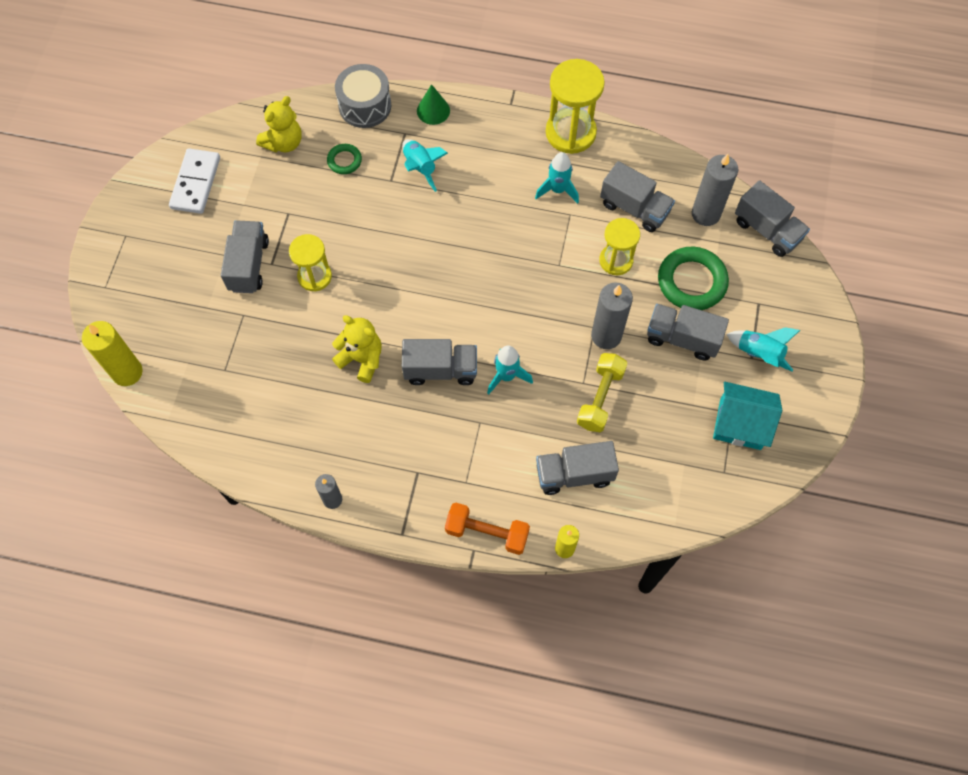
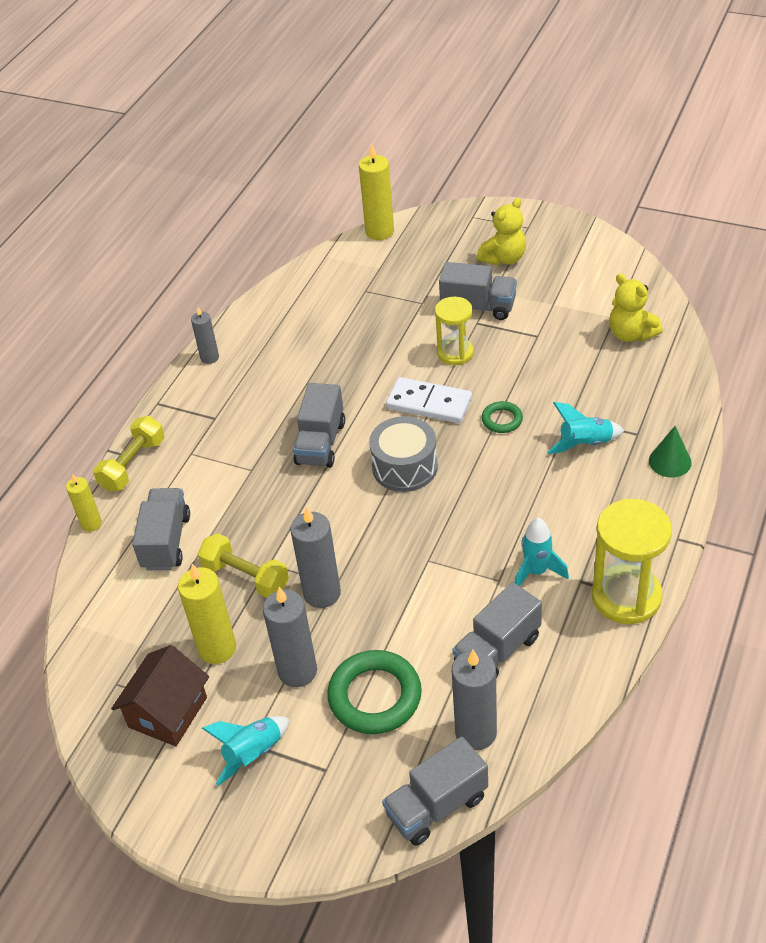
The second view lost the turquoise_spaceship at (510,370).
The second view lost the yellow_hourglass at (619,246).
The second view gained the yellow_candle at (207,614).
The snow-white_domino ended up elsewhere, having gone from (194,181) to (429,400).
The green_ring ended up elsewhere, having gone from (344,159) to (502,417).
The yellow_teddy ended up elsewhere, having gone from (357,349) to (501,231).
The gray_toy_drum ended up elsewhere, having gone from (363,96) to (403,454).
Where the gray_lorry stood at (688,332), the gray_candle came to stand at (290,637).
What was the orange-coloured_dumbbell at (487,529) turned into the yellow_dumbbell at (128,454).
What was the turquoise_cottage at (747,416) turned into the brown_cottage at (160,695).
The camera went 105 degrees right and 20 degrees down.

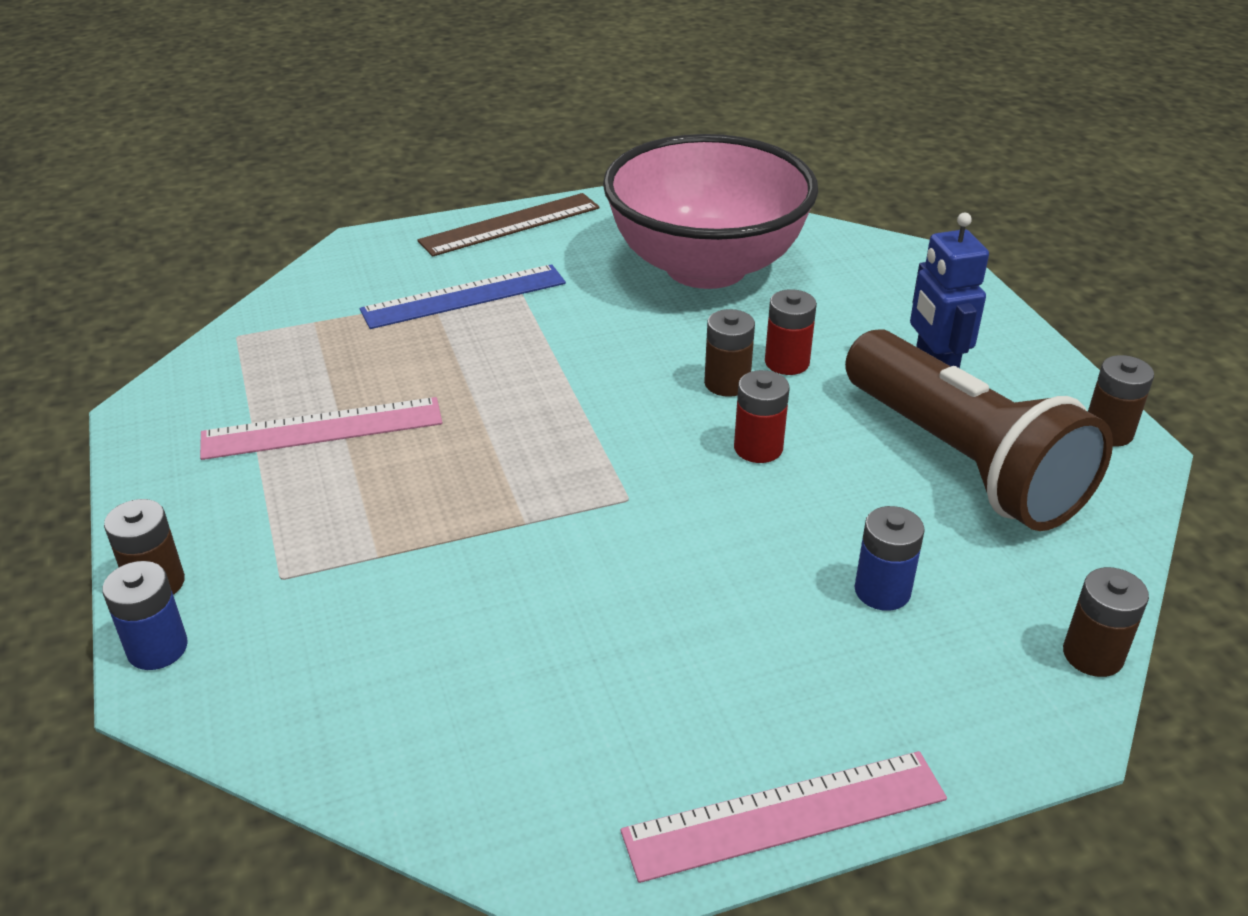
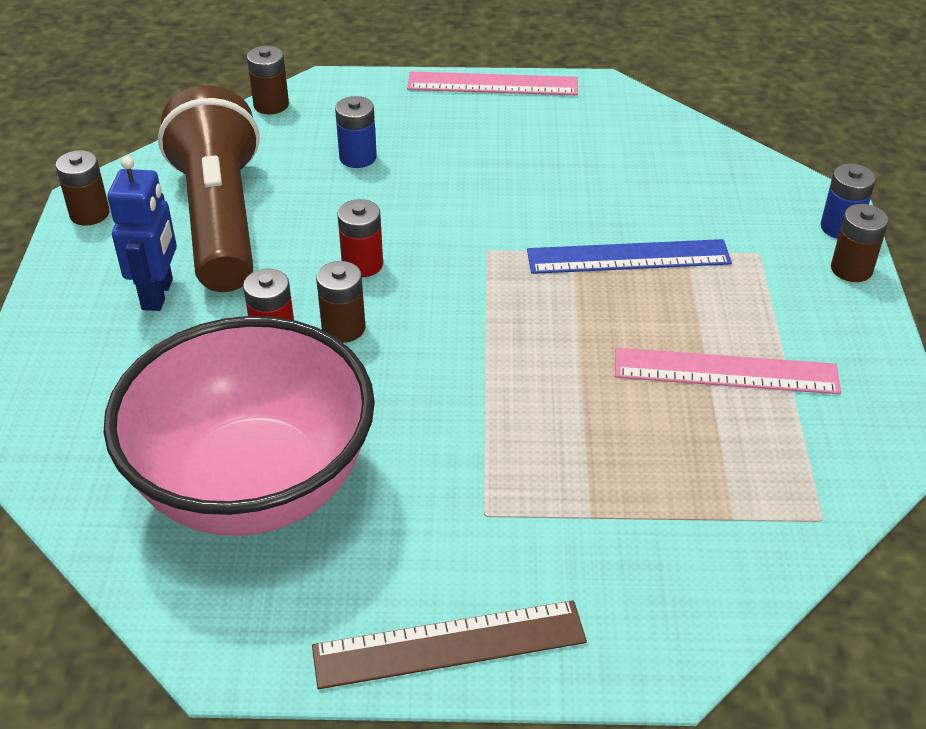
The blue_ruler ended up elsewhere, having gone from (463,296) to (629,256).
The camera went 160 degrees left and 5 degrees up.

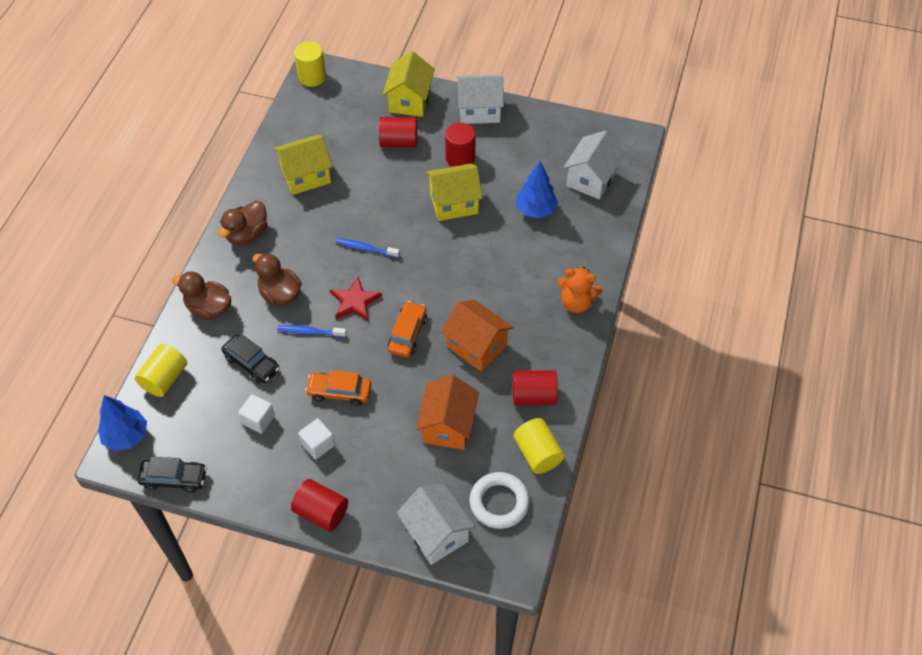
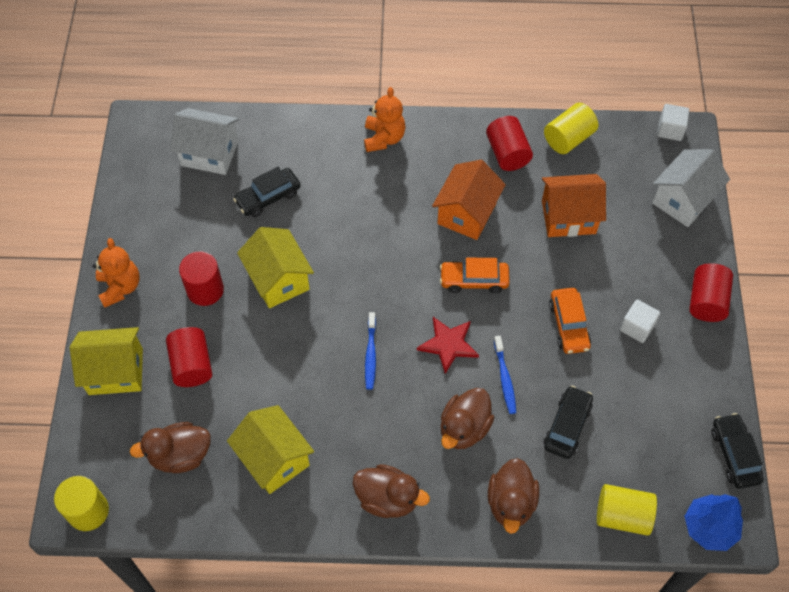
The second view lost the snow-white_ring at (500,500).
The second view gained the brown_toy_duck at (170,447).
The snow-white_cube ended up elsewhere, having gone from (256,414) to (673,122).
Where the snow-white_cottage stood at (480,99), the orange-coloured_teddy came to stand at (116,273).
Where the blue_fir_tree stood at (537,190), the jet-black_automobile came to stand at (267,192).
The camera went 105 degrees left and 5 degrees up.

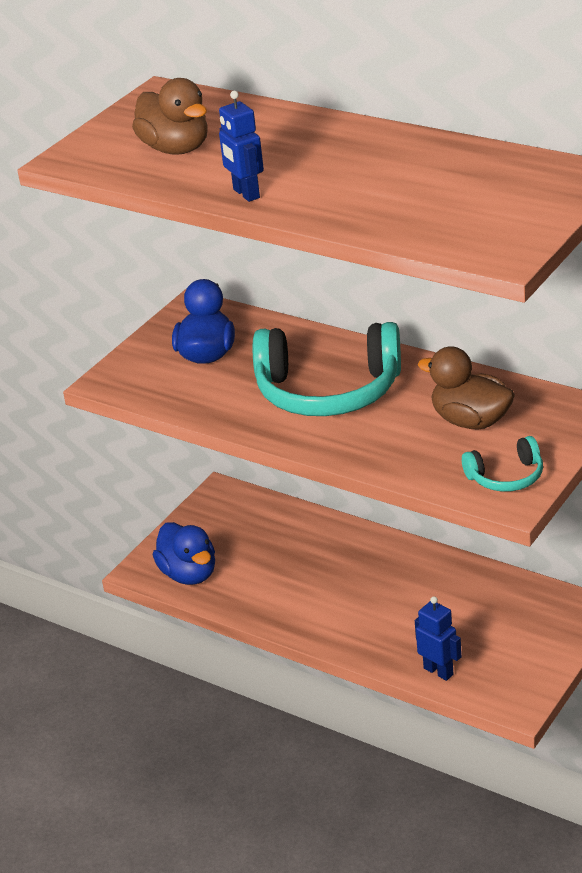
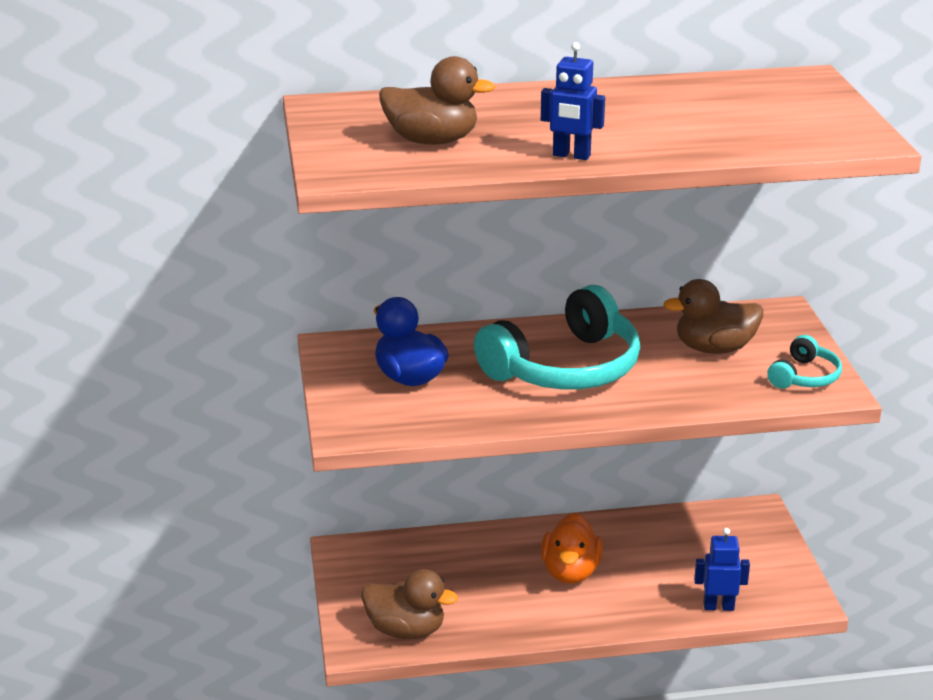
The second view gained the orange-coloured_toy_duck at (572,548).
What was the blue_toy_duck at (184,553) turned into the brown_toy_duck at (409,604).
The camera went 45 degrees left and 5 degrees down.

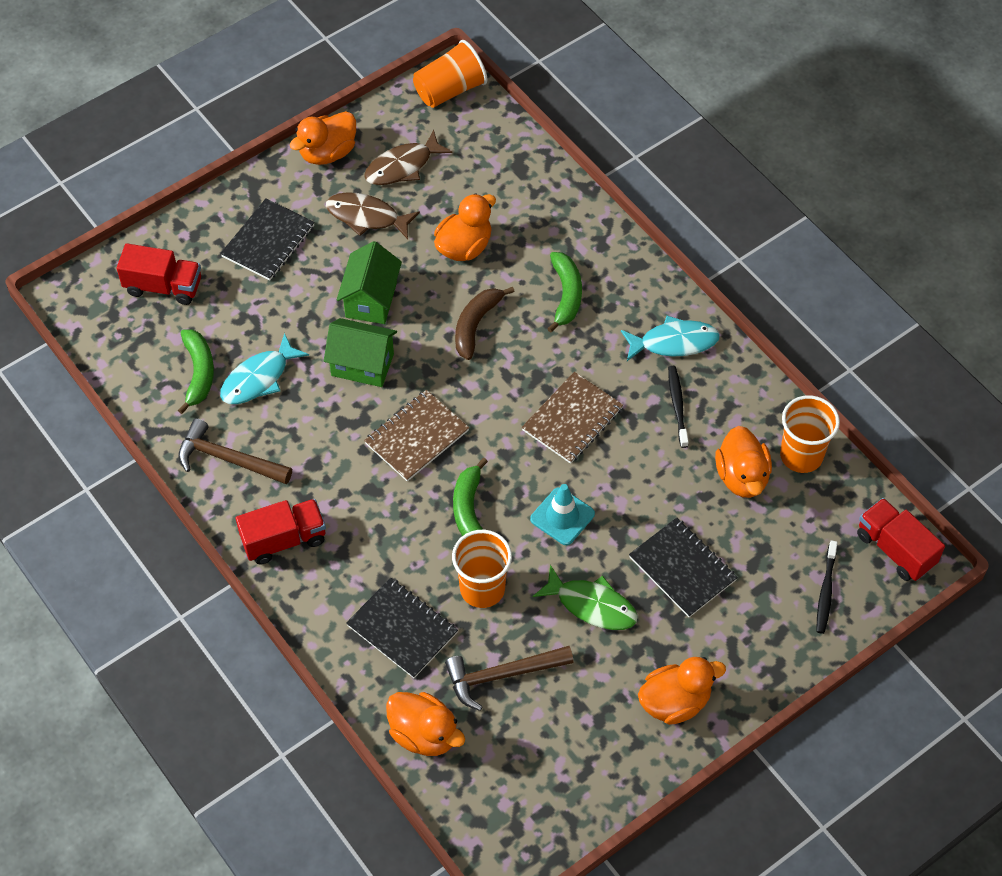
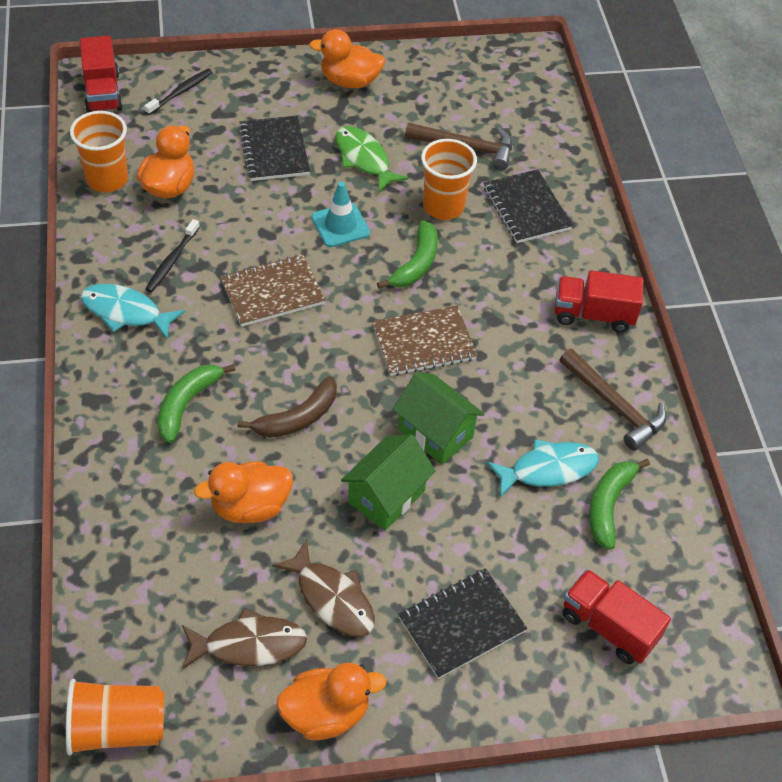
The second view lost the orange-coloured_toy_duck at (425,724).
The camera went 155 degrees left and 5 degrees down.

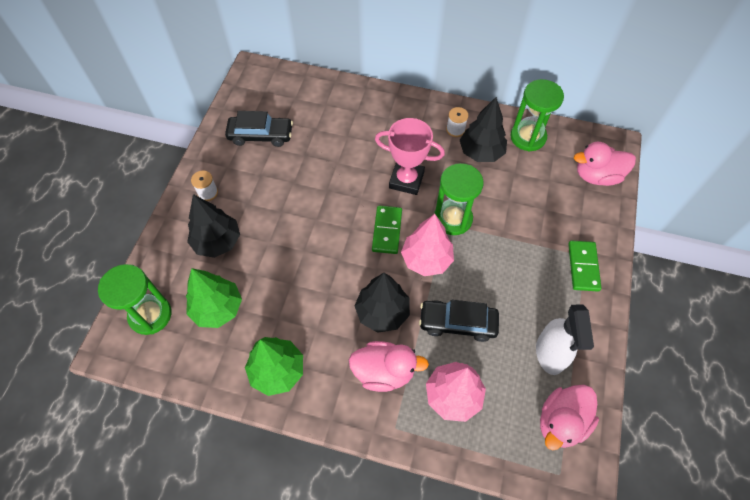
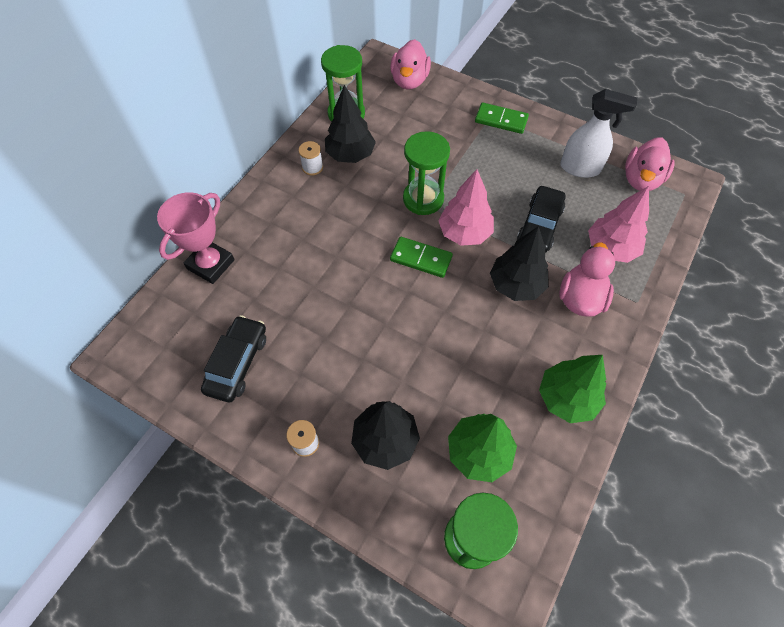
The rosy_trophy ended up elsewhere, having gone from (410,156) to (196,238).
The rosy_toy_duck at (569,418) ended up facing another way, 60 degrees clockwise from before.
The camera went 75 degrees left and 0 degrees up.

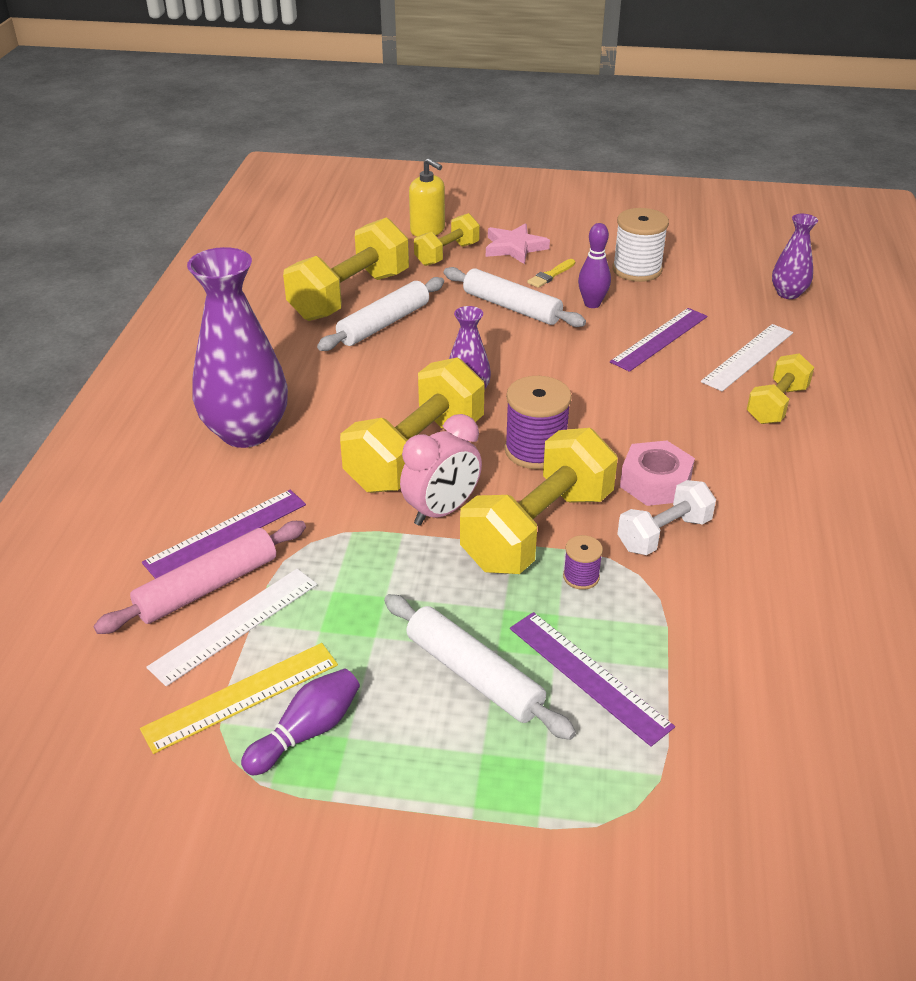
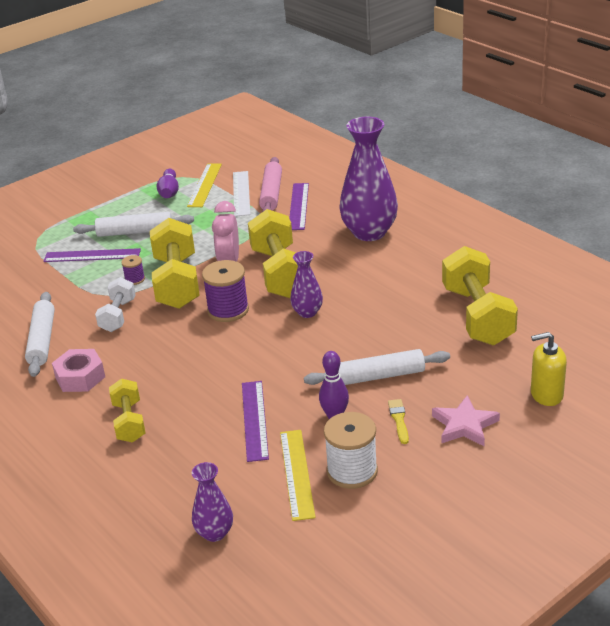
The second view lost the yellow_dumbbell at (447,239).
The second view lost the snow-white_ruler at (747,357).
The second view gained the yellow_ruler at (298,475).
The snow-white_rolling_pin ended up elsewhere, having gone from (380,314) to (40,334).
The rosy_hexagon_nut ended up elsewhere, having gone from (657,473) to (78,370).
The camera went 135 degrees right and 5 degrees down.

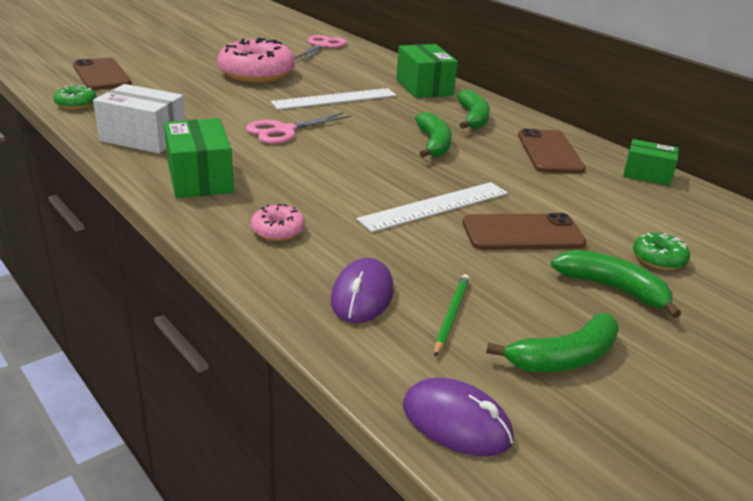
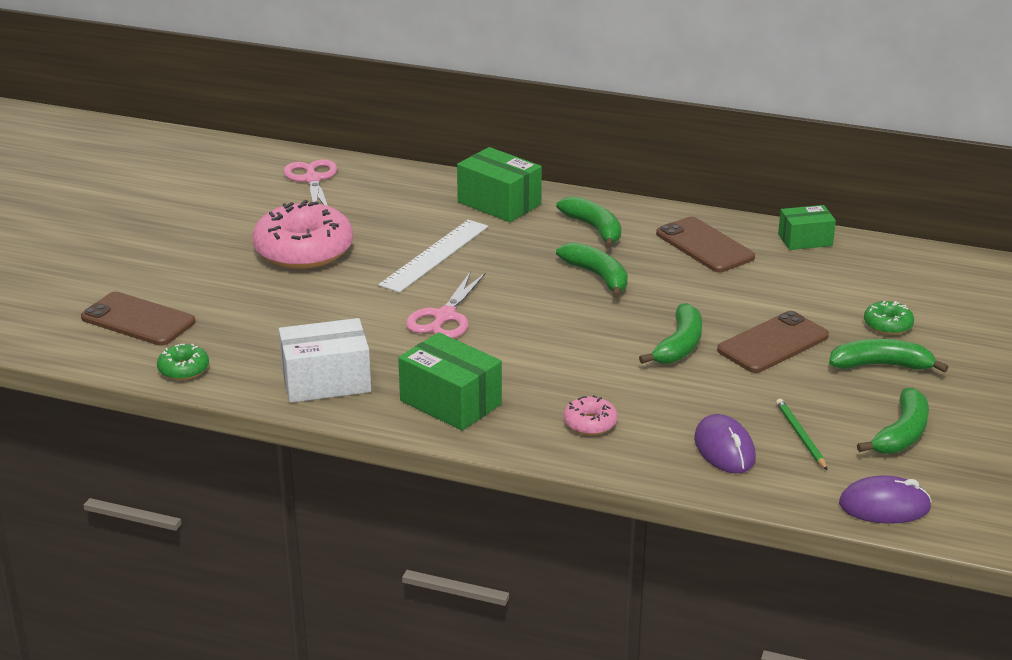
Where the snow-white_ruler stood at (432,207), the green_banana_fruit came to stand at (670,333).
The camera went 30 degrees left and 0 degrees up.

